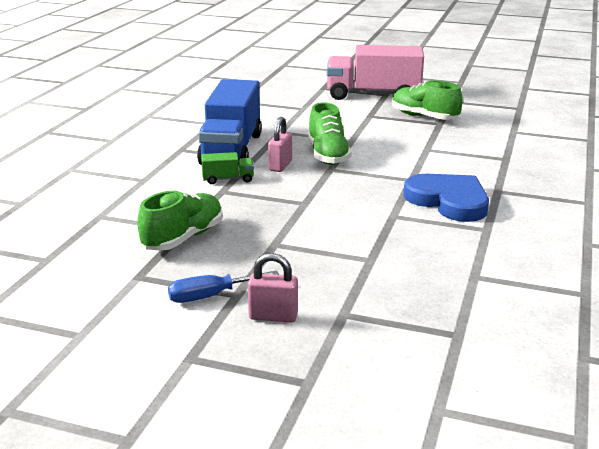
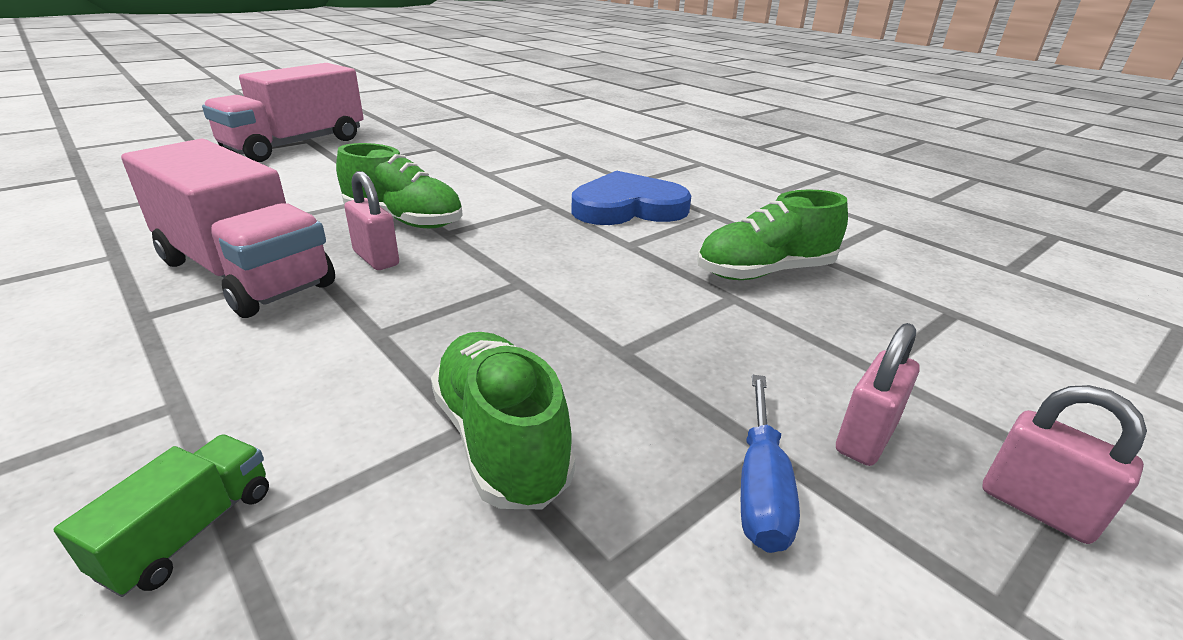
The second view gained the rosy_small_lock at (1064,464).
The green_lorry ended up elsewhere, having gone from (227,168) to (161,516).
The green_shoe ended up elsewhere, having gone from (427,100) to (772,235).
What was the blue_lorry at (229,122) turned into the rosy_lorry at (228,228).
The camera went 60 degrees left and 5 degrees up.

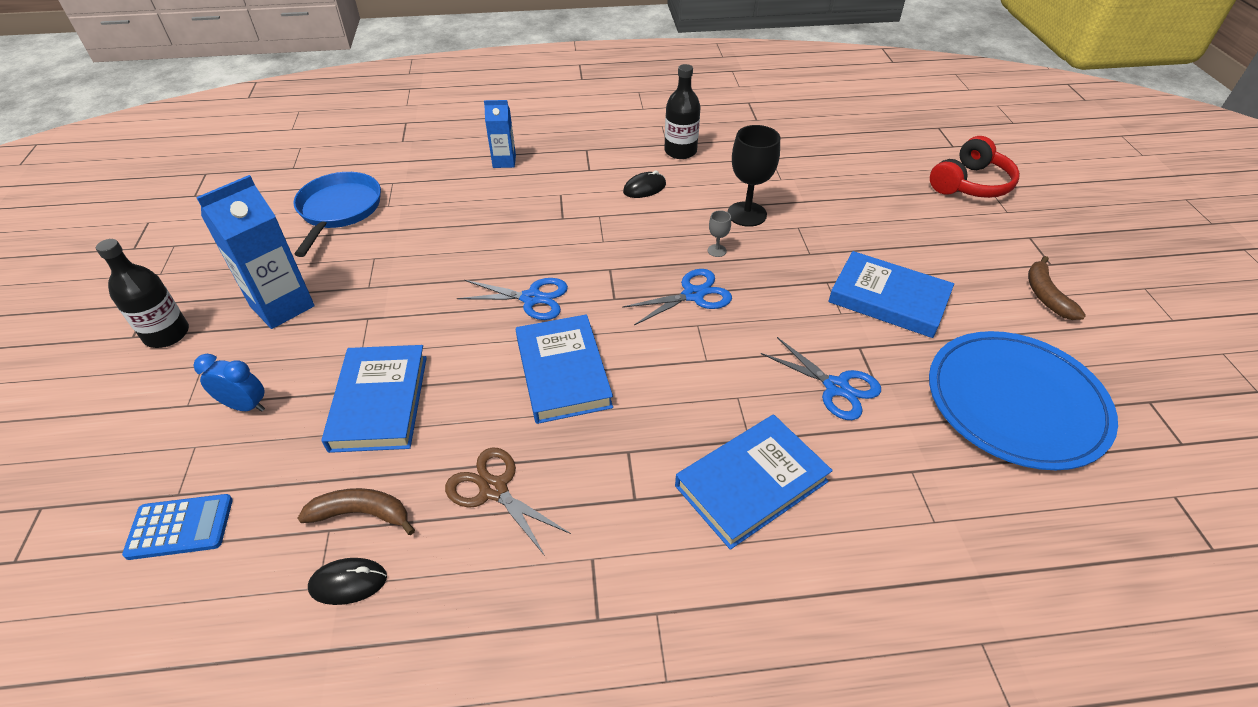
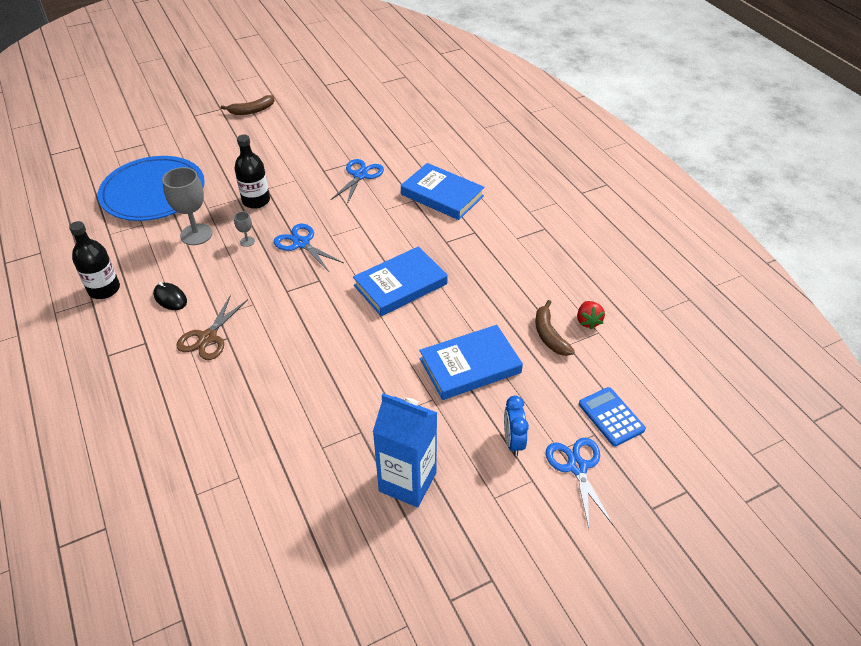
The second view lost the blue_skillet at (337,214).
The second view lost the blue_milk_carton at (500,134).
The second view lost the blue_hardback at (891,294).
The second view lost the red_headphones at (975,167).
The jet-black_flask ended up elsewhere, having gone from (142,293) to (252,172).
The brown_pair_of_scissors ended up elsewhere, having gone from (508,502) to (212,327).
The blue_pair_of_scissors ended up elsewhere, having gone from (512,299) to (579,483).
The blue_dinner_plate ended up elsewhere, having gone from (1023,400) to (151,188).
Where the jet-black_computer_mouse stood at (347,581), the red_strawberry came to stand at (591,315).
What was the jet-black_chalice at (754,176) turned into the gray_chalice at (187,206).
The camera went 110 degrees left and 0 degrees up.

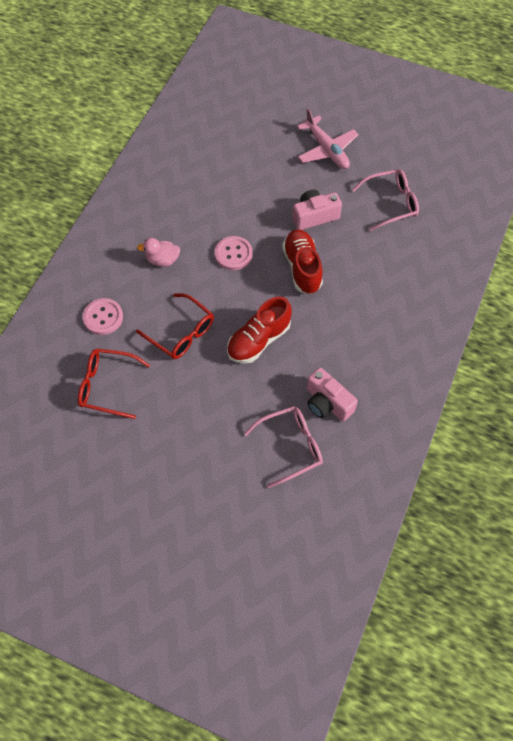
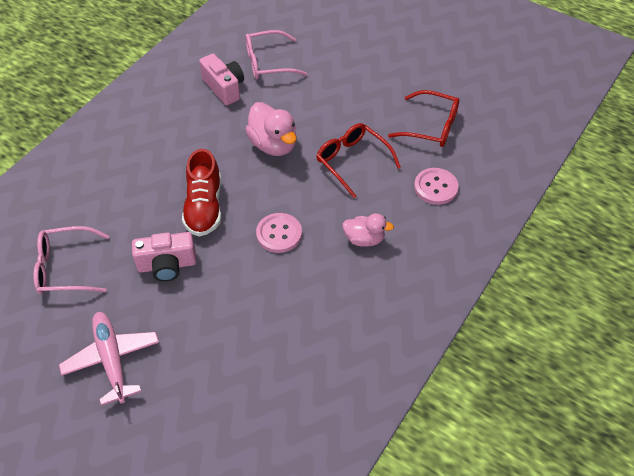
Where the red_shoe stood at (259,330), the rosy_toy_duck came to stand at (271,129).
The camera went 170 degrees left and 10 degrees down.

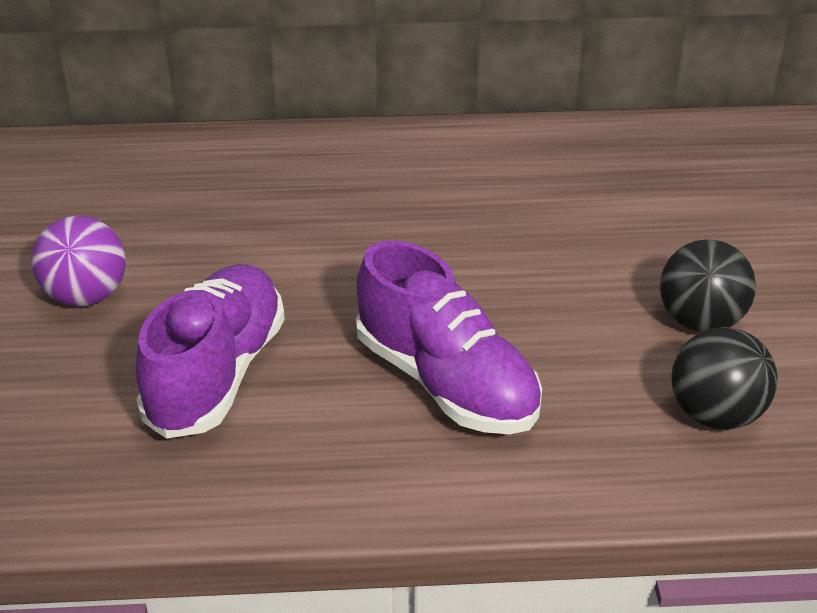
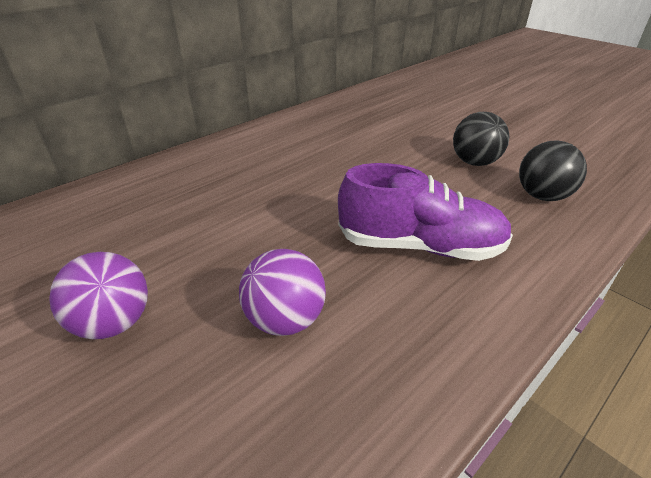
Where the royal_purple_shoe stood at (210,351), the royal_purple_sphere came to stand at (282,292).
The camera went 40 degrees left and 0 degrees up.

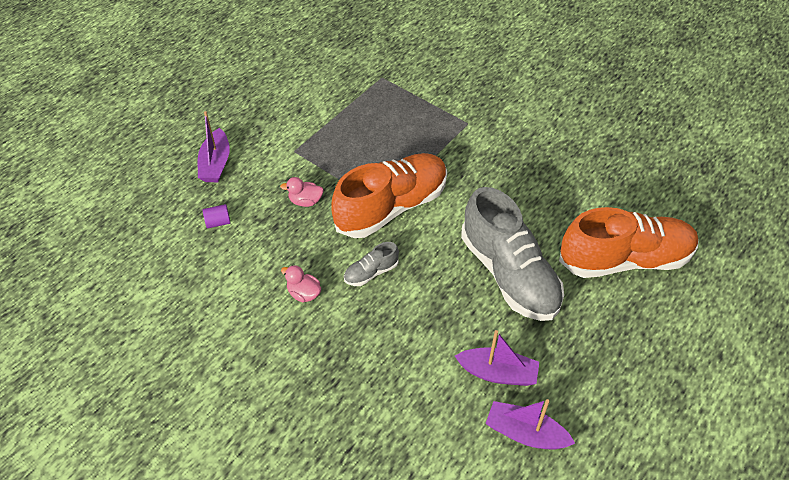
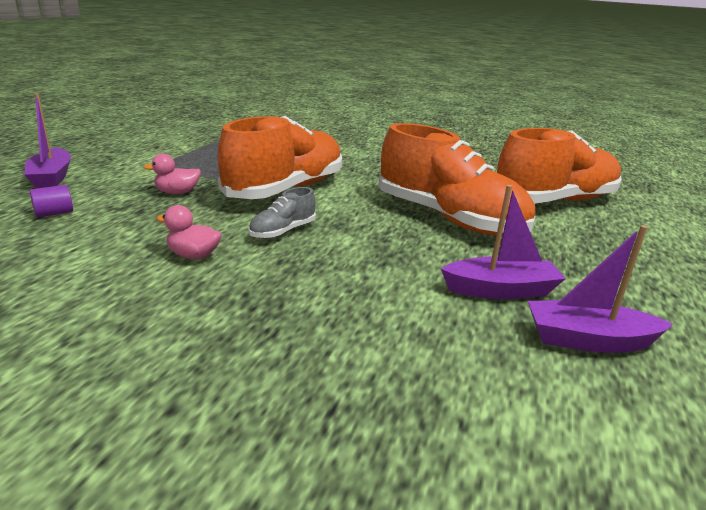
What was the gray_shoe at (512,254) turned into the orange-coloured_shoe at (457,179).
The camera went 20 degrees left and 25 degrees down.

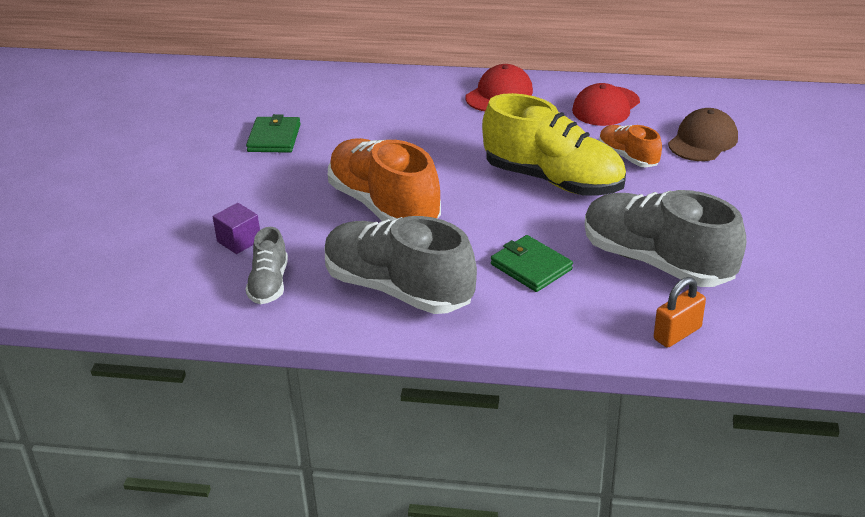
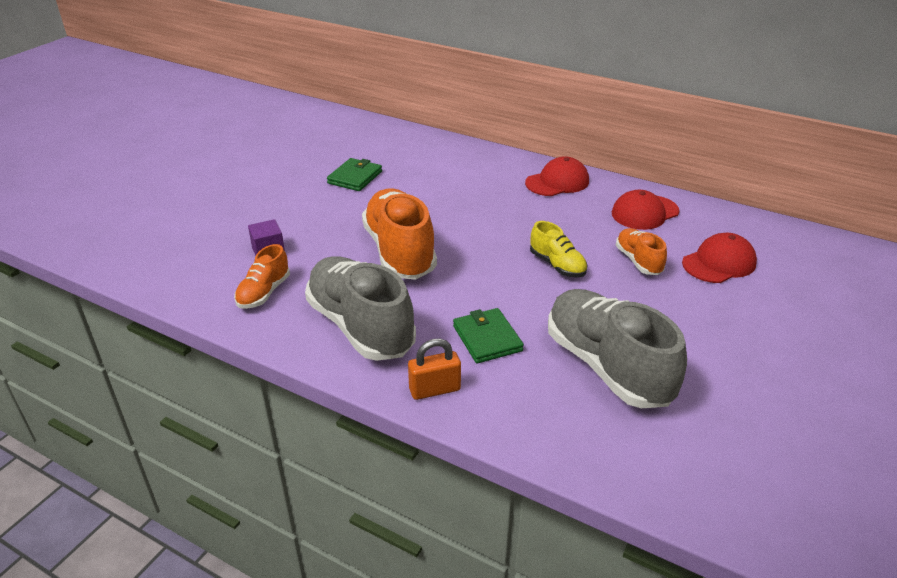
The orange-coloured_small_lock ended up elsewhere, having gone from (680,312) to (434,369).
What was the gray_shoe at (266,265) turned into the orange-coloured_shoe at (262,276).
What was the brown_baseball_cap at (703,134) turned into the red_baseball_cap at (719,258).
The size of the yellow_shoe at (554,144) changed by a factor of 0.51.
The camera went 20 degrees right and 0 degrees up.

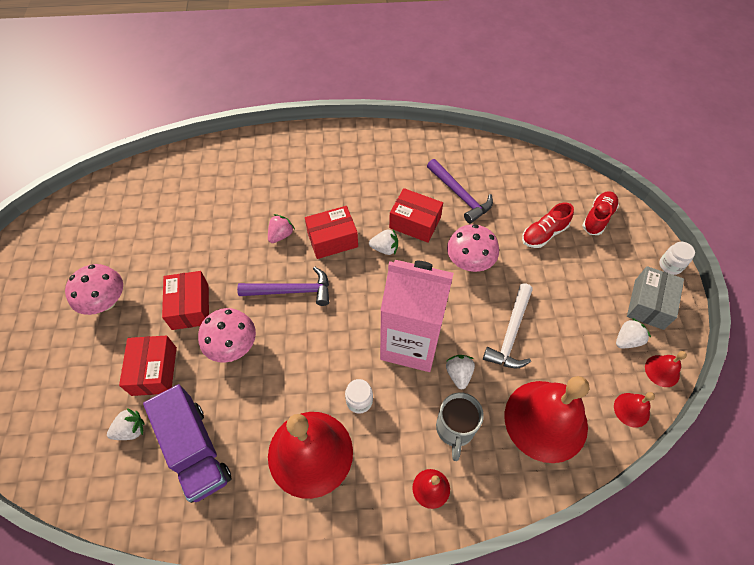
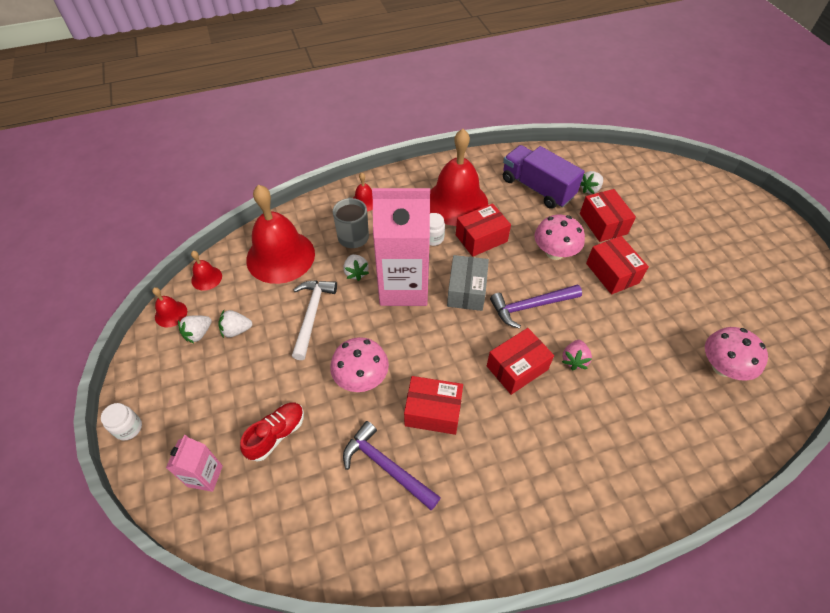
The second view gained the red_parcel at (483,230).
The rosy_toadstool ended up elsewhere, having gone from (94,289) to (736,354).
The snow-white_strawberry ended up elsewhere, having gone from (383,242) to (235,324).
The gray_parcel ended up elsewhere, having gone from (655,298) to (468,283).
Where the red_shoe stood at (600,213), the rosy_milk_carton came to stand at (194,463).
The camera went 165 degrees right and 5 degrees down.

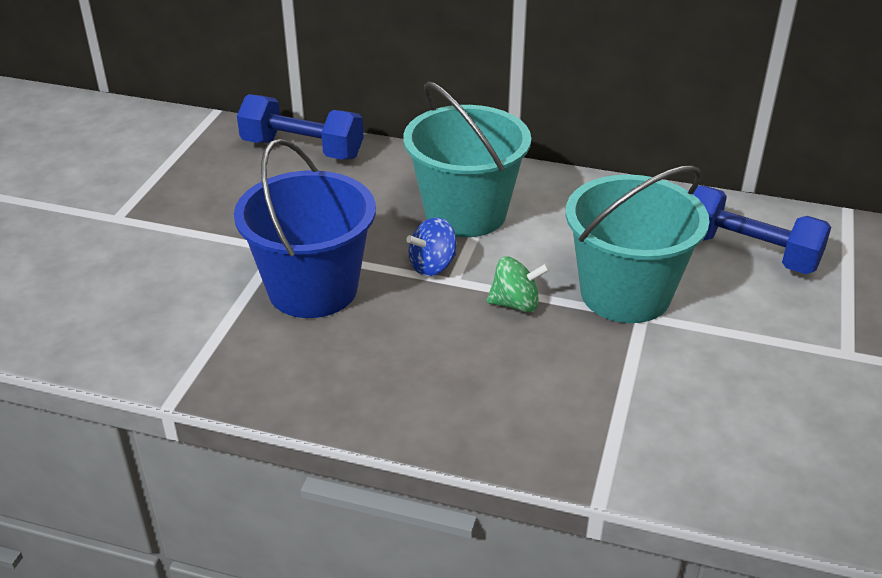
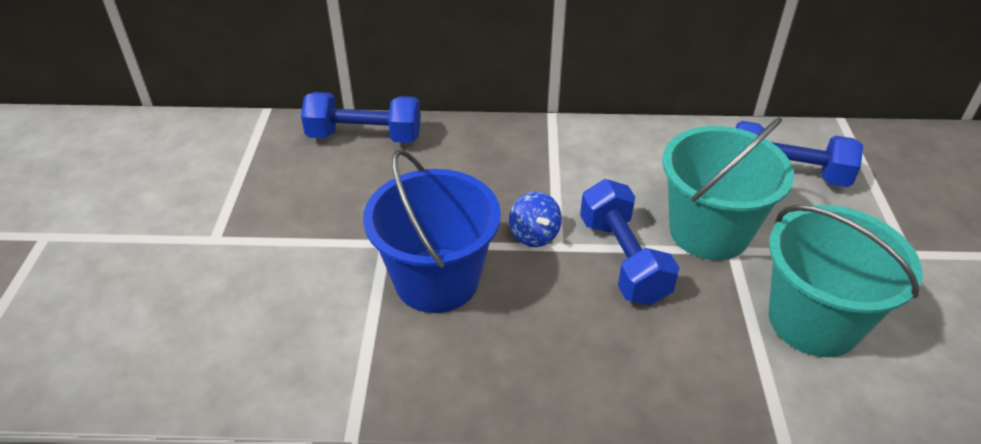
The turquoise_pail ended up elsewhere, having gone from (467,159) to (845,281).
Where the green_toy_top stood at (518,284), the blue_dumbbell came to stand at (629,242).
The blue_toy_top at (431,246) ended up facing another way, 60 degrees counterclockwise from before.
The camera went 15 degrees left and 5 degrees up.

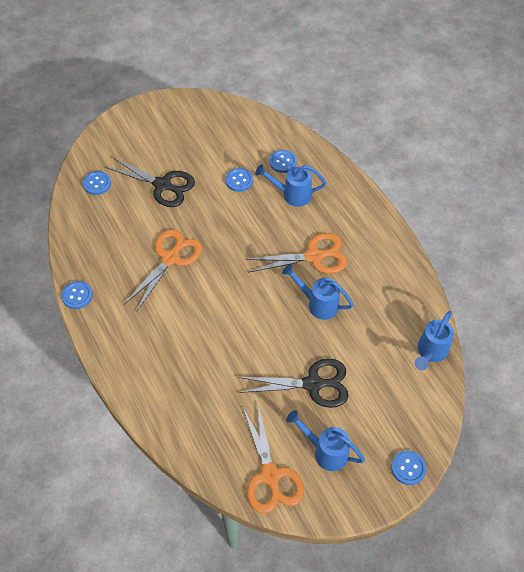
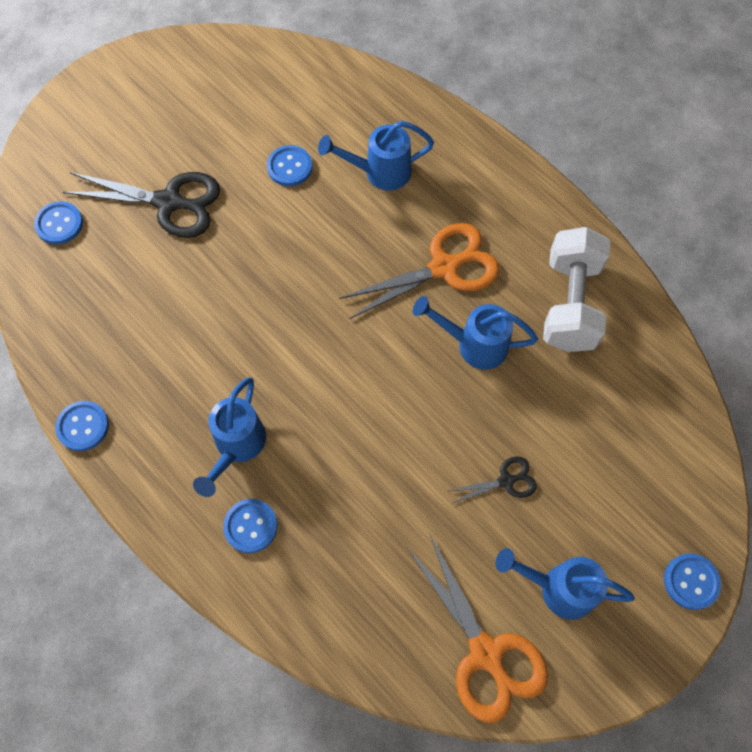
The second view lost the orange-coloured_pair_of_scissors at (163,270).
The second view gained the snow-white_dumbbell at (576,289).
The blue_sewing_button ended up elsewhere, having gone from (283,161) to (250,526).
The blue_sprinkling_can ended up elsewhere, having gone from (434,340) to (229,437).
The size of the jet-black_pair_of_scissors at (293,383) changed by a factor of 0.50.
The camera went 15 degrees left and 10 degrees up.

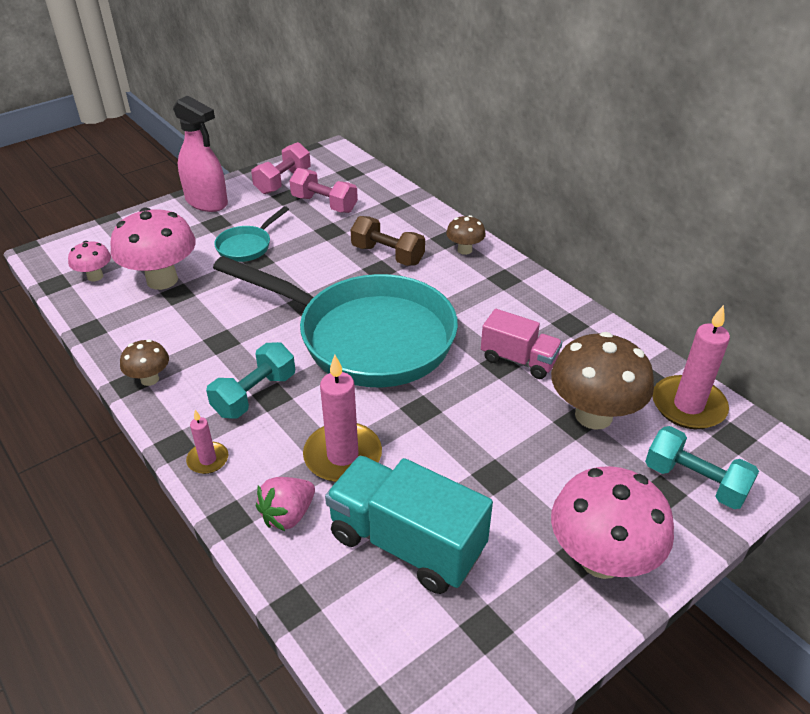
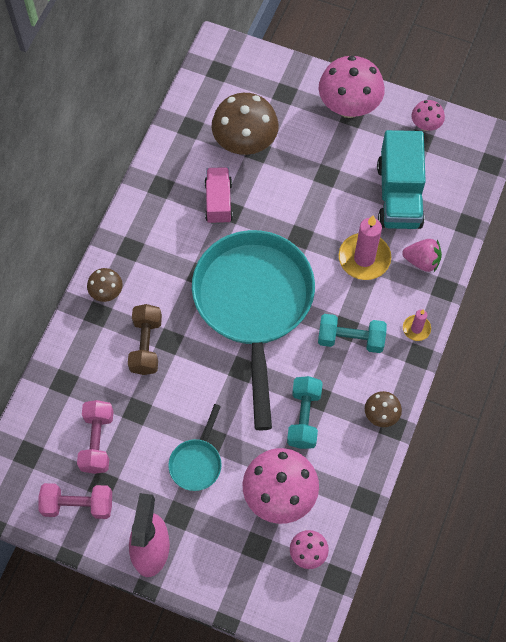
The second view lost the rosy_candle at (691,367).
The second view gained the rosy_toadstool at (428,115).
The turquoise_dumbbell ended up elsewhere, having gone from (702,467) to (305,412).
The turquoise_skillet at (251,234) ended up facing another way, 105 degrees clockwise from before.
The camera went 120 degrees left and 25 degrees up.

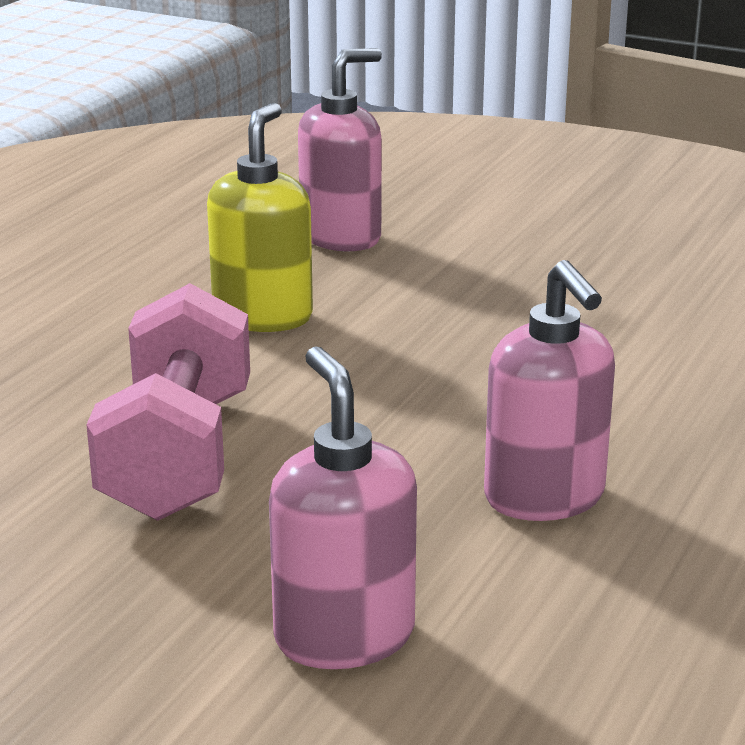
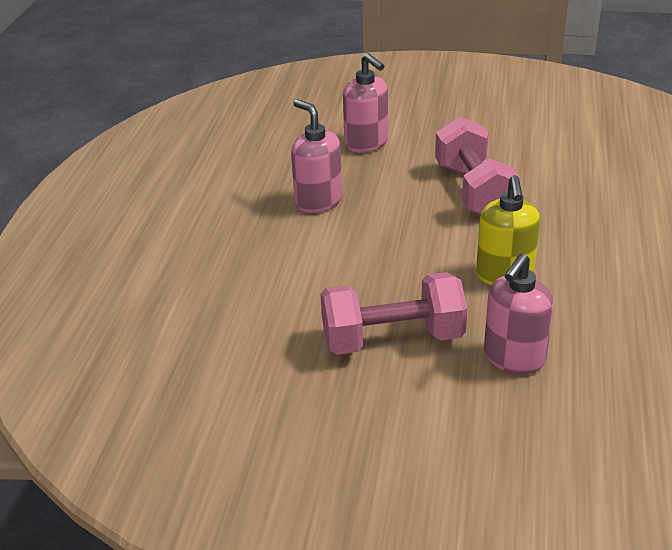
The second view gained the rosy_dumbbell at (393,313).
The camera went 165 degrees right and 10 degrees up.

